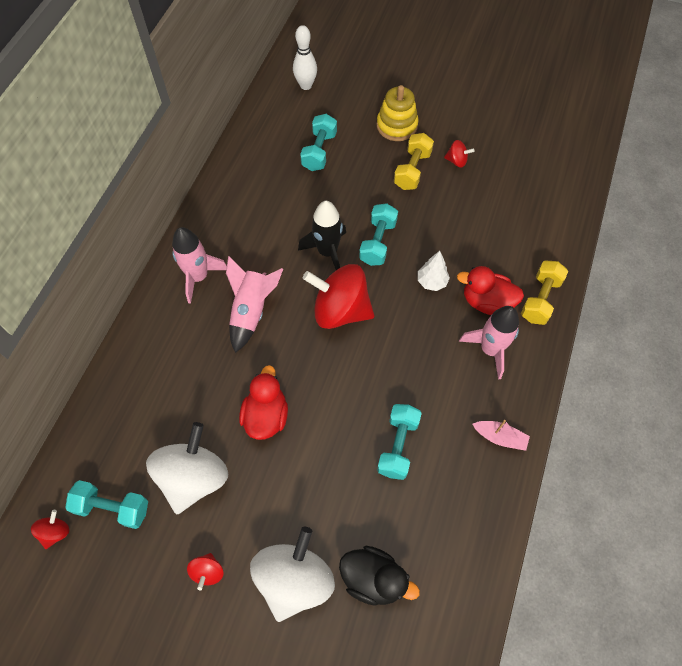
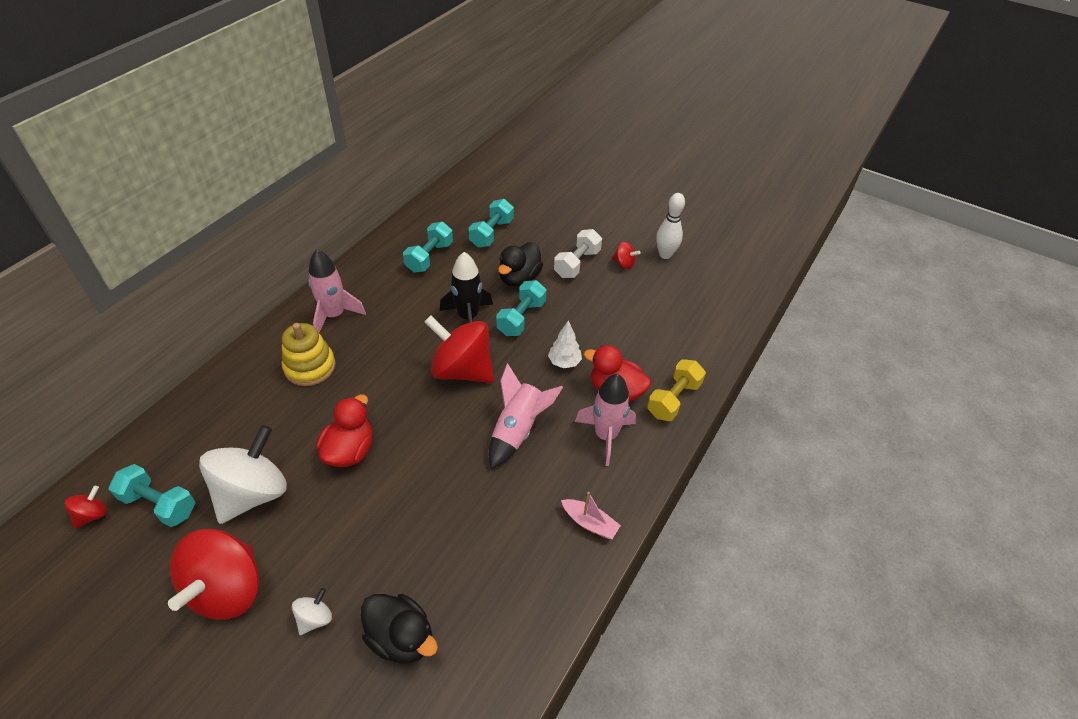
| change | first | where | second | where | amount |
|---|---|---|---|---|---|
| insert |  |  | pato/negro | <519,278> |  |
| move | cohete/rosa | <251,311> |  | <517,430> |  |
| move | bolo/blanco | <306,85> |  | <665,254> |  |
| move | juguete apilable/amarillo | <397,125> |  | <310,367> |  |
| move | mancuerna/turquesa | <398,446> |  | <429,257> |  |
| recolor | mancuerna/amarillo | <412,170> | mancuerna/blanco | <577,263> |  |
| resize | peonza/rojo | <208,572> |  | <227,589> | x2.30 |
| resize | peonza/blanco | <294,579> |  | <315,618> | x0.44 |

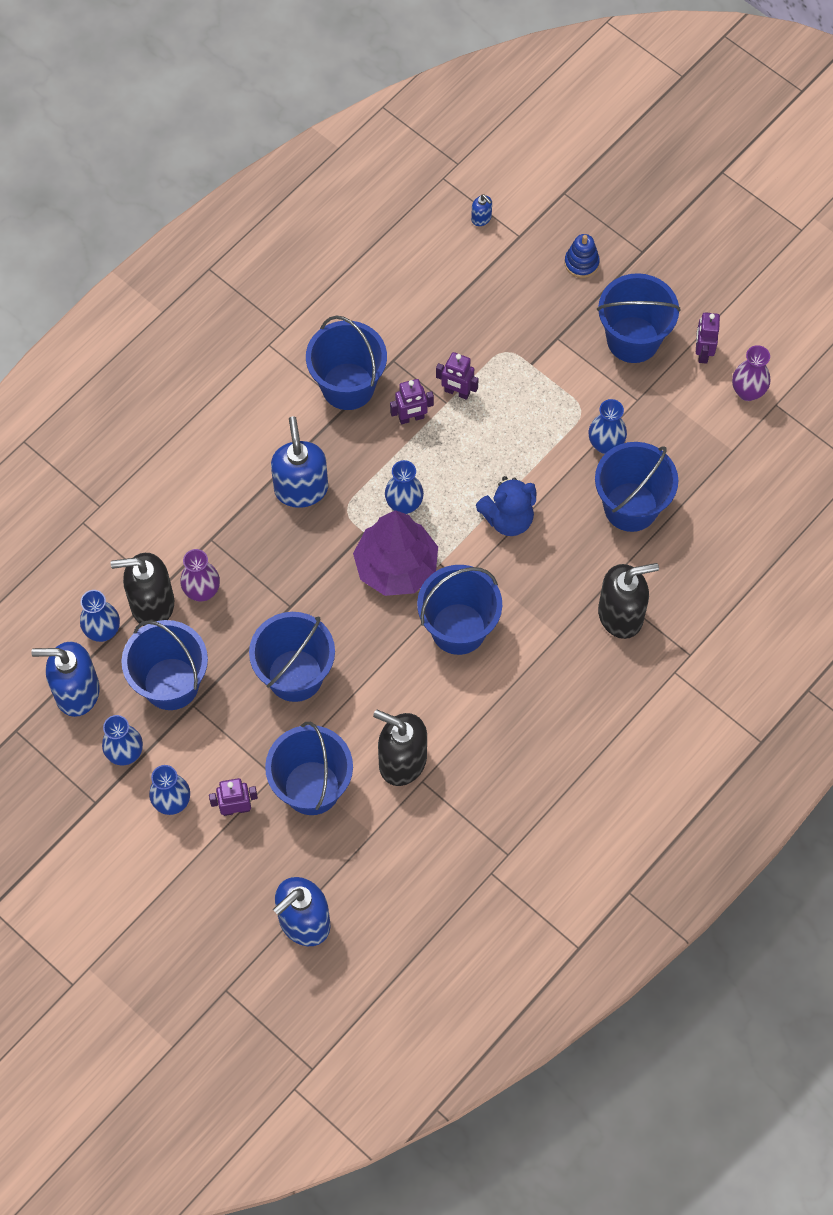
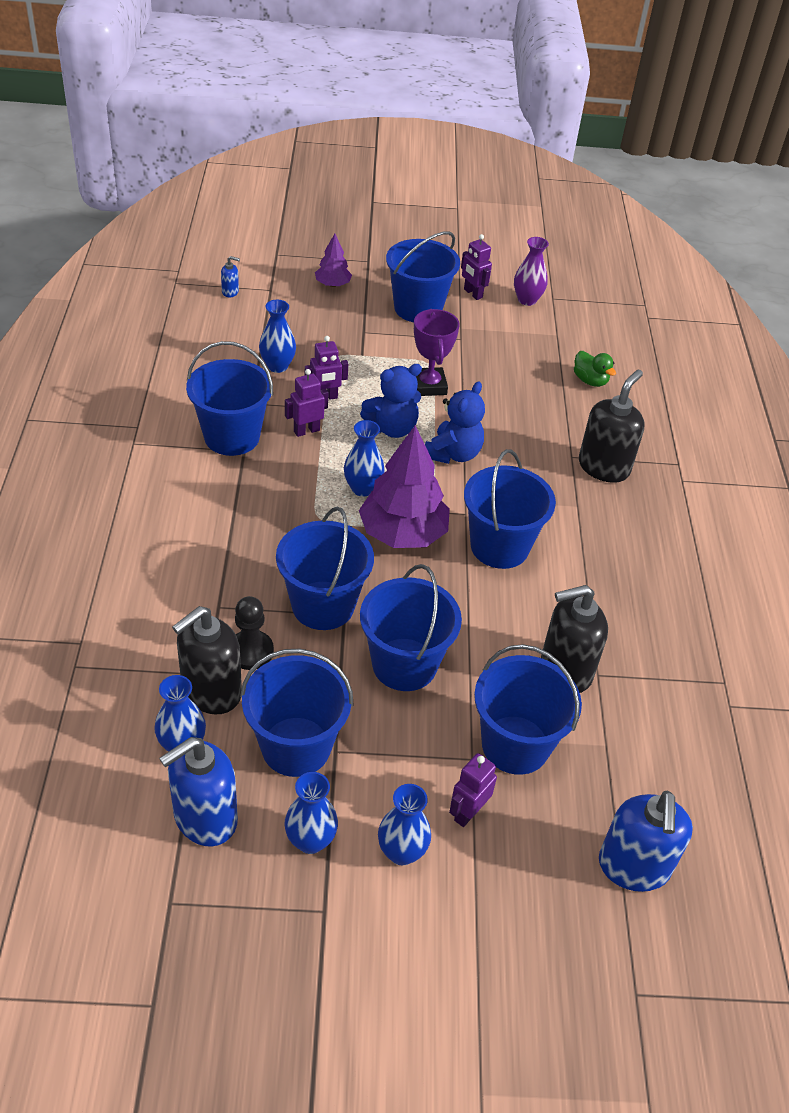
| change | first | where | second | where | amount |
|---|---|---|---|---|---|
| delete | dispensador de jabón/azul | <301,488> |  |  |  |
| insert |  |  | osito/azul | <392,428> |  |
| insert |  |  | trofeo/morado | <429,385> |  |
| insert |  |  | pato/verde | <590,380> |  |
| move | florero/azul | <605,444> |  | <277,366> |  |
| move | balde/azul | <630,507> |  | <323,605> |  |
| replace | florero/morado | <202,591> | peón/negro | <250,651> |  |
| replace | juguete apilable/azul | <581,263> | árbol/morado | <333,284> |  |
| rotate | robot/morado | <411,418> |  | <306,431> | 150 degrees counterclockwise |

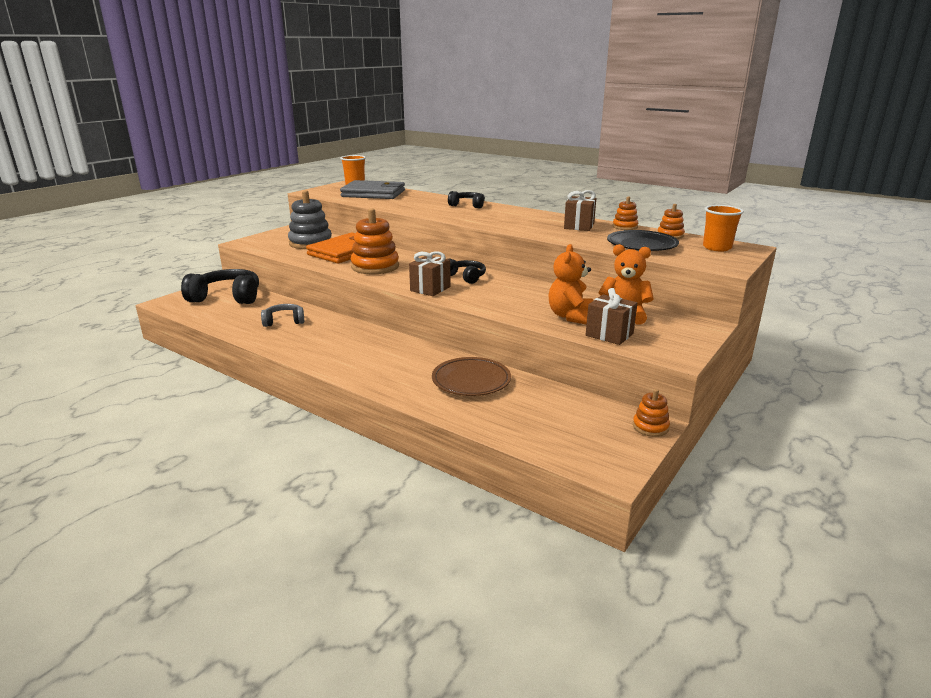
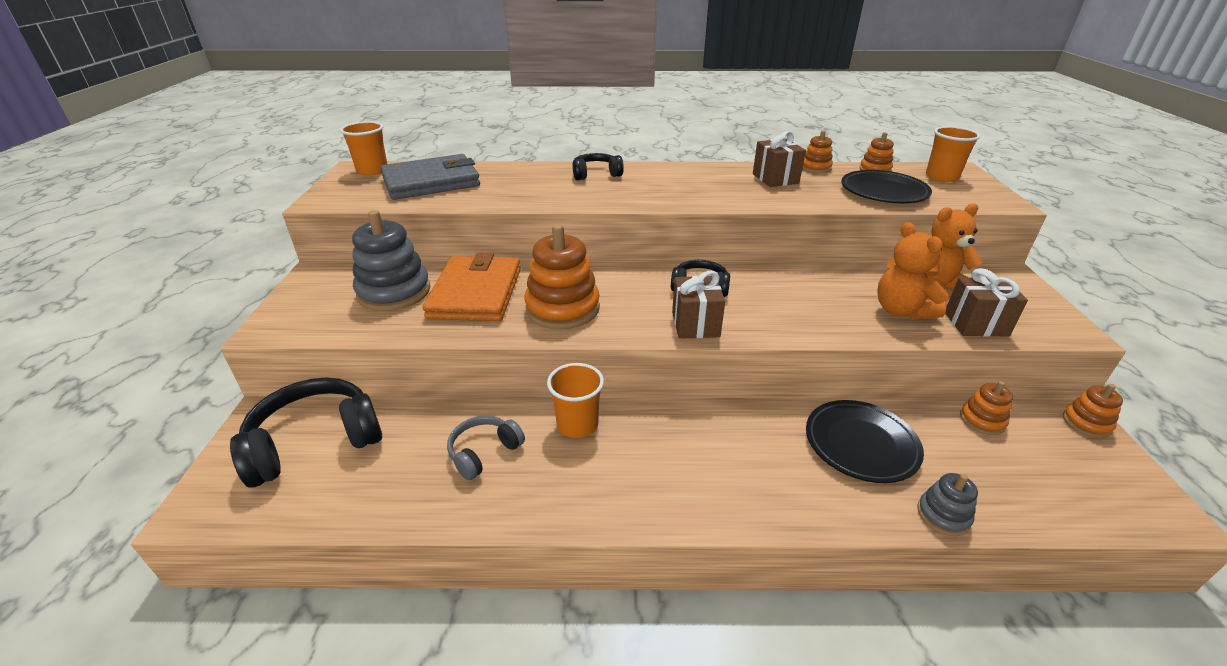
| change | first | where | second | where | amount |
|---|---|---|---|---|---|
| insert |  |  | vaso/naranja | <577,425> |  |
| insert |  |  | juguete apilable/gris | <943,515> |  |
| insert |  |  | juguete apilable/naranja | <982,420> |  |
| recolor | plato/marrón | <471,381> | plato/negro | <861,444> |  |

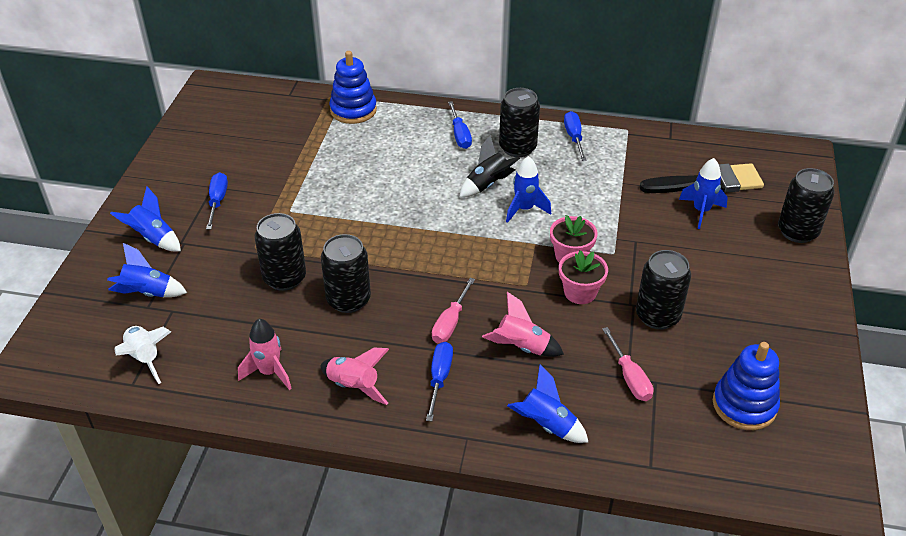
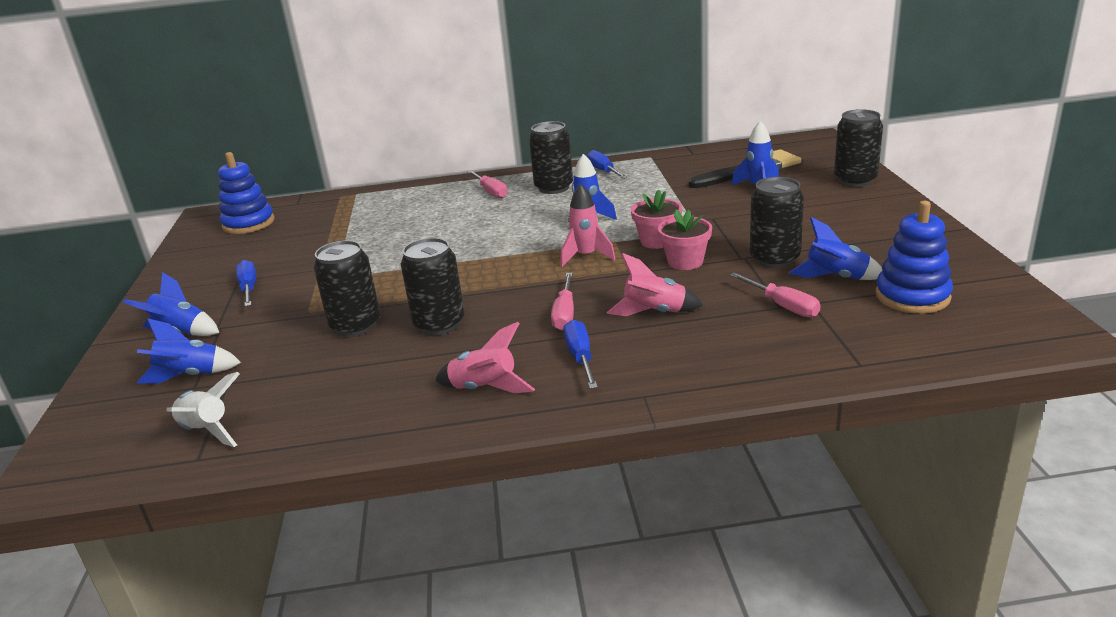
| change | first | where | second | where | amount |
|---|---|---|---|---|---|
| delete | cohete/negro | <488,185> |  |  |  |
| move | cohete/rosa | <269,372> |  | <586,256> |  |
| move | juguete apilable/azul | <353,110> |  | <248,223> |  |
| move | cohete/azul | <546,425> |  | <835,278> |  |
| recolor | destornillador/azul | <460,135> | destornillador/rosa | <491,192> |  |

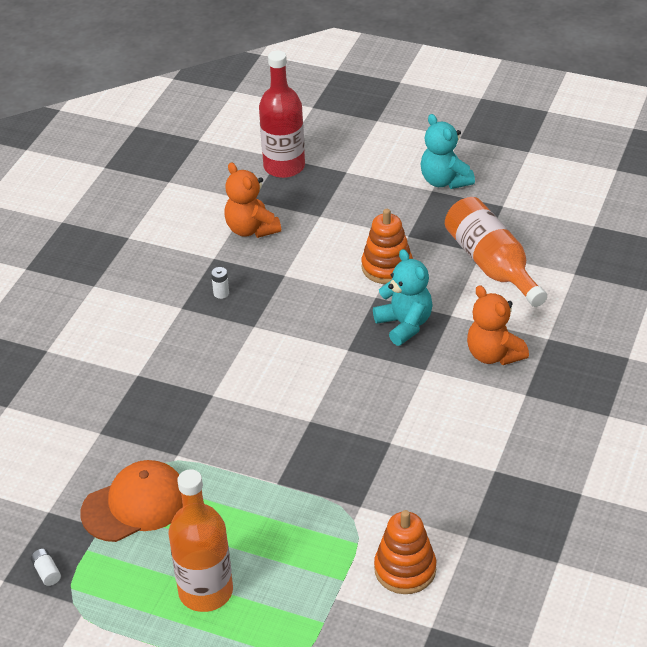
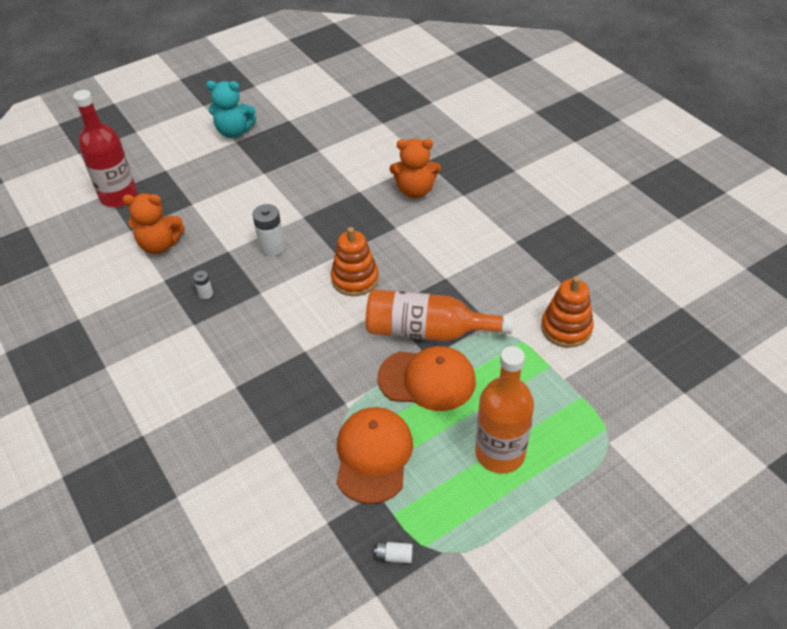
| change | first | where | second | where | amount |
|---|---|---|---|---|---|
| delete | osito/turquesa | <404,324> |  |  |  |
| insert |  |  | pila/blanco | <272,247> |  |
| insert |  |  | gorra/naranja | <427,380> |  |
| move | juguete apilable/naranja | <387,267> |  | <355,279> |  |
| move | botella/naranja | <491,264> |  | <427,331> |  |

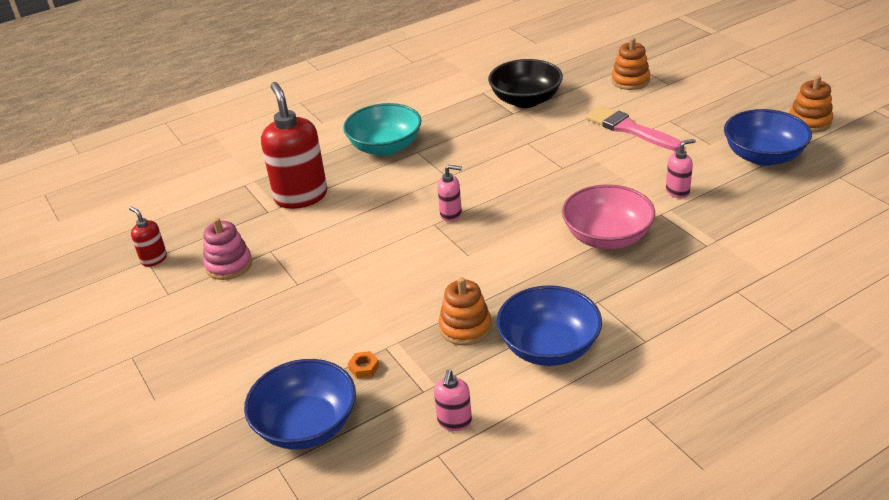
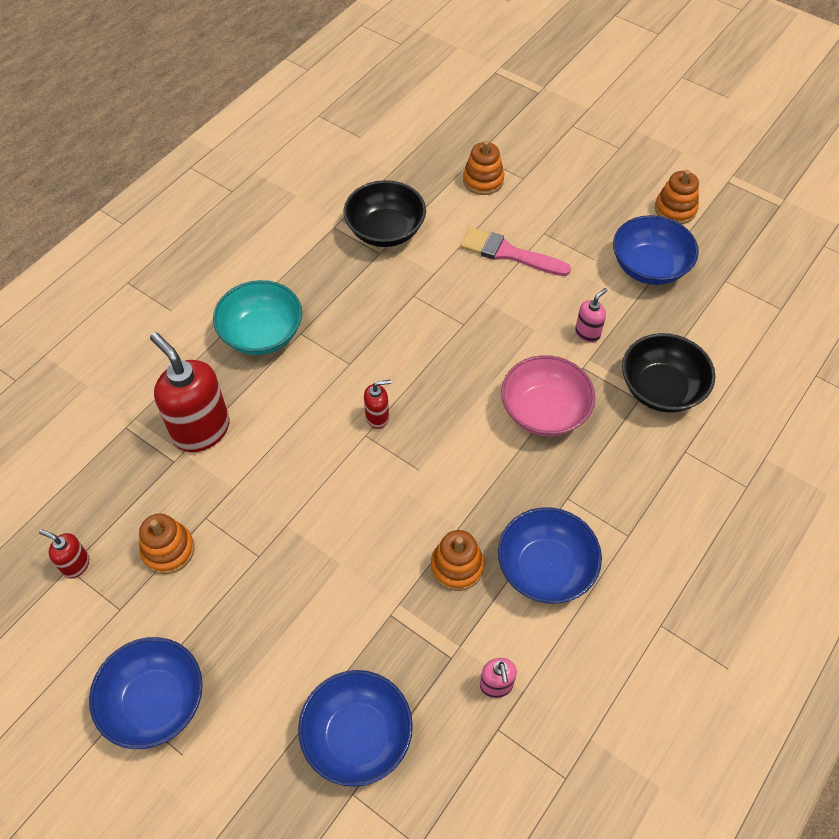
| change | first | where | second | where | amount |
|---|---|---|---|---|---|
| delete | tuerca/naranja | <364,368> |  |  |  |
| insert |  |  | cuenco/azul | <155,702> |  |
| insert |  |  | cuenco/negro | <661,388> |  |
| recolor | juguete apilable/rosa | <229,265> | juguete apilable/naranja | <168,550> |  |
| recolor | dispensador de jabón/rosa | <451,214> | dispensador de jabón/rojo | <377,417> |  |

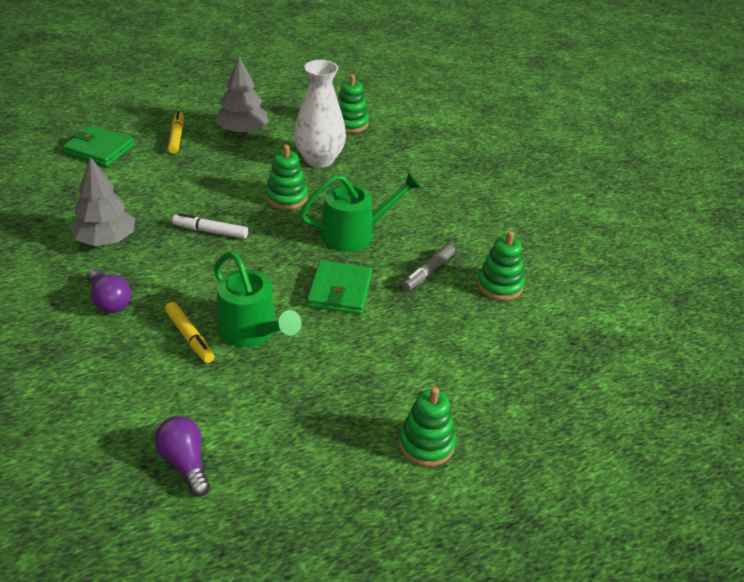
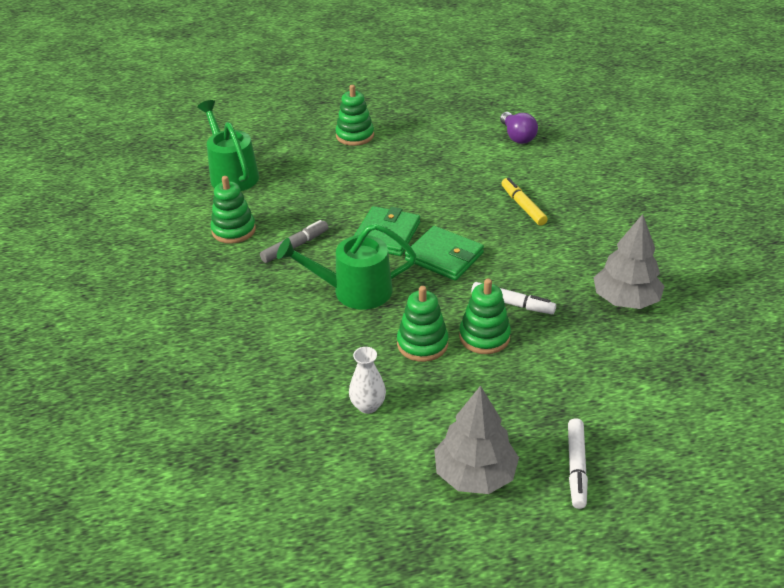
| change | first | where | second | where | amount |
|---|---|---|---|---|---|
| delete | bombilla/morado | <109,301> |  |  |  |
| move | cartera/verde | <99,149> |  | <444,256> |  |
| move | regadera/verde | <252,332> |  | <231,174> |  |
| move | juguete apilable/verde | <350,123> |  | <484,336> |  |
| recolor | rotulador/amarillo | <176,137> | rotulador/blanco | <576,467> |  |
| resize | florero/blanco | <319,159> |  | <368,406> | x0.51 |

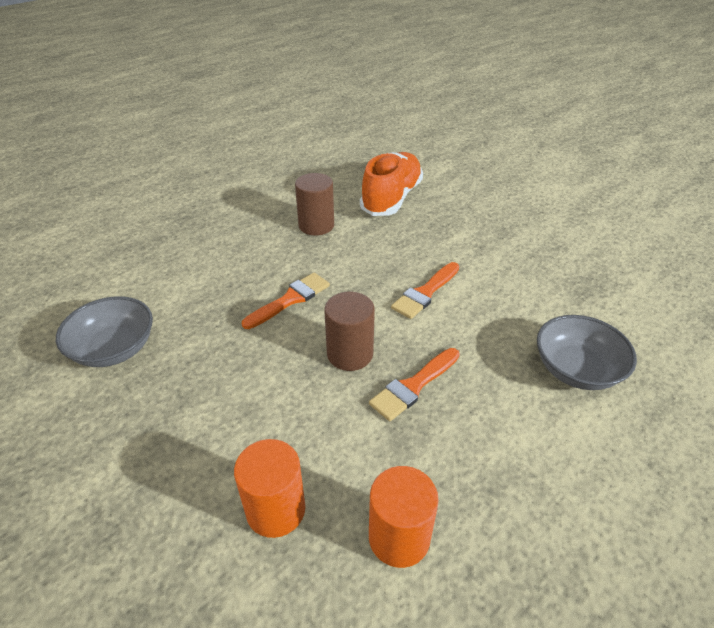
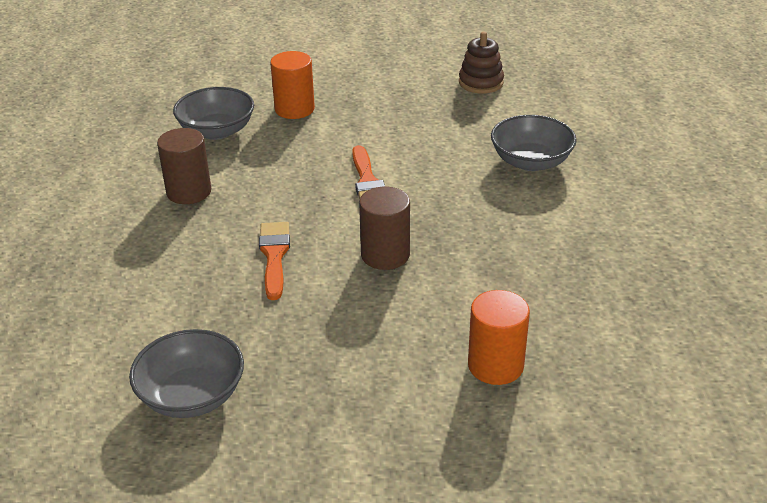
| change | first | where | second | where | amount |
|---|---|---|---|---|---|
| delete | pincel/naranja | <413,386> |  |  |  |
| insert |  |  | juguete apilable/marrón | <481,83> |  |
| move | cilindro/naranja | <399,537> |  | <294,109> |  |
| replace | zapato/naranja | <391,198> | cuenco/gris | <217,131> |  |

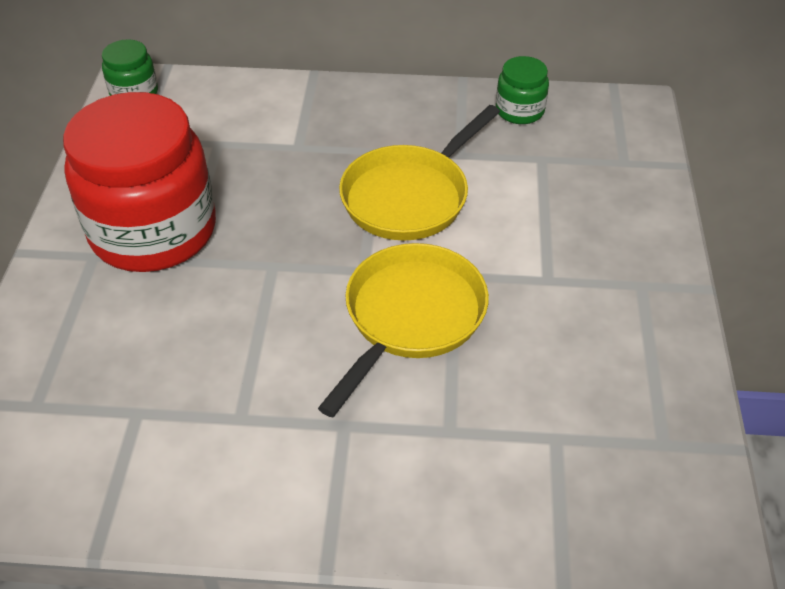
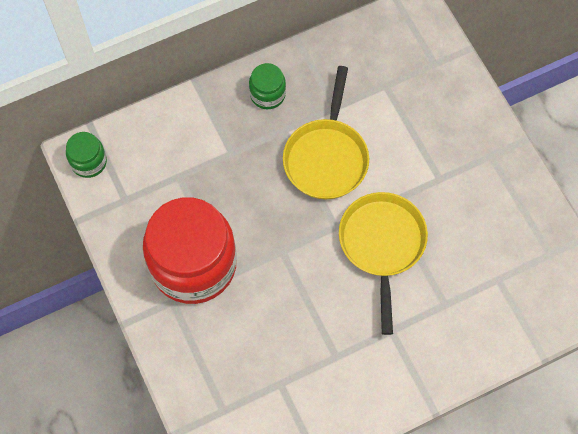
| change | first | where | second | where | amount |
|---|---|---|---|---|---|
| move | tarro/verde | <519,111> |  | <267,94> |  |

